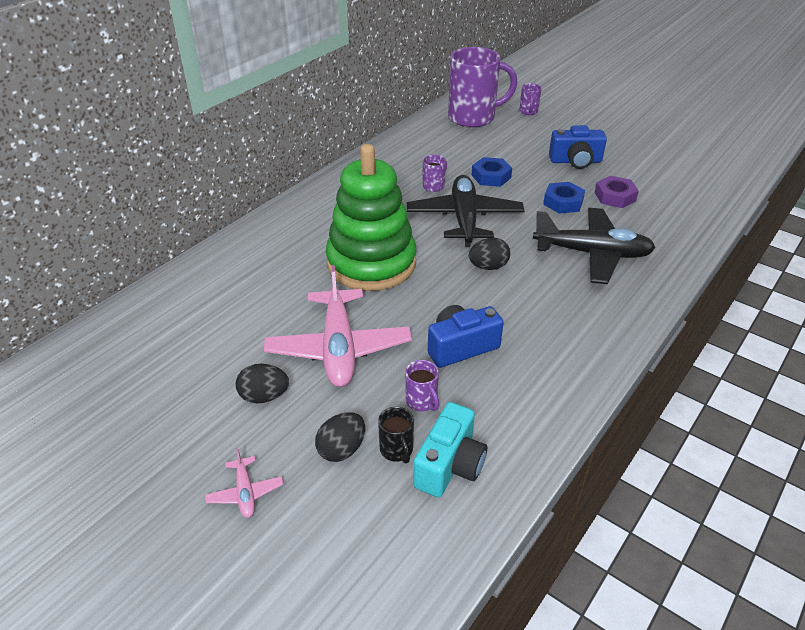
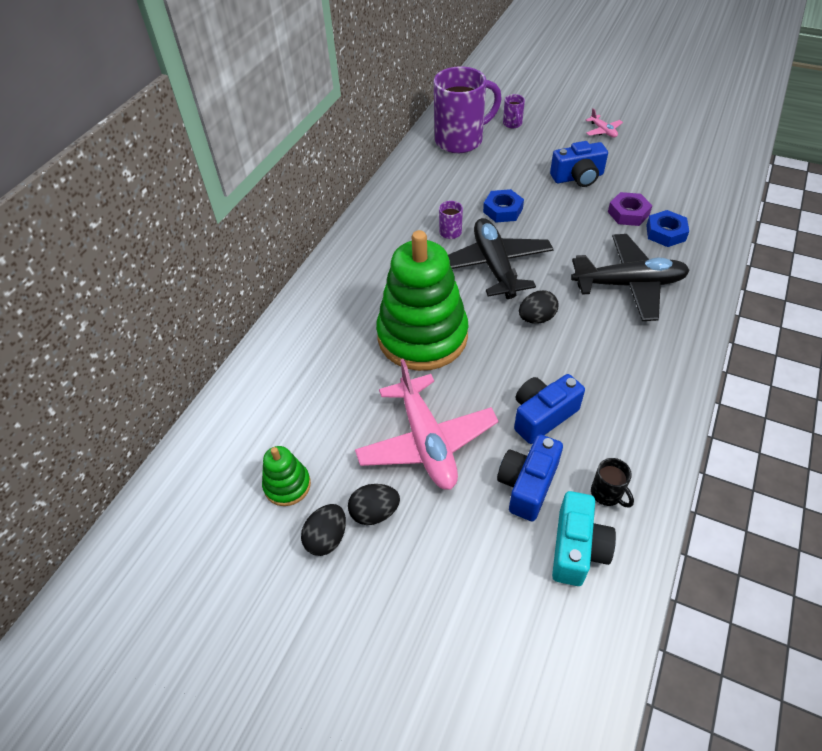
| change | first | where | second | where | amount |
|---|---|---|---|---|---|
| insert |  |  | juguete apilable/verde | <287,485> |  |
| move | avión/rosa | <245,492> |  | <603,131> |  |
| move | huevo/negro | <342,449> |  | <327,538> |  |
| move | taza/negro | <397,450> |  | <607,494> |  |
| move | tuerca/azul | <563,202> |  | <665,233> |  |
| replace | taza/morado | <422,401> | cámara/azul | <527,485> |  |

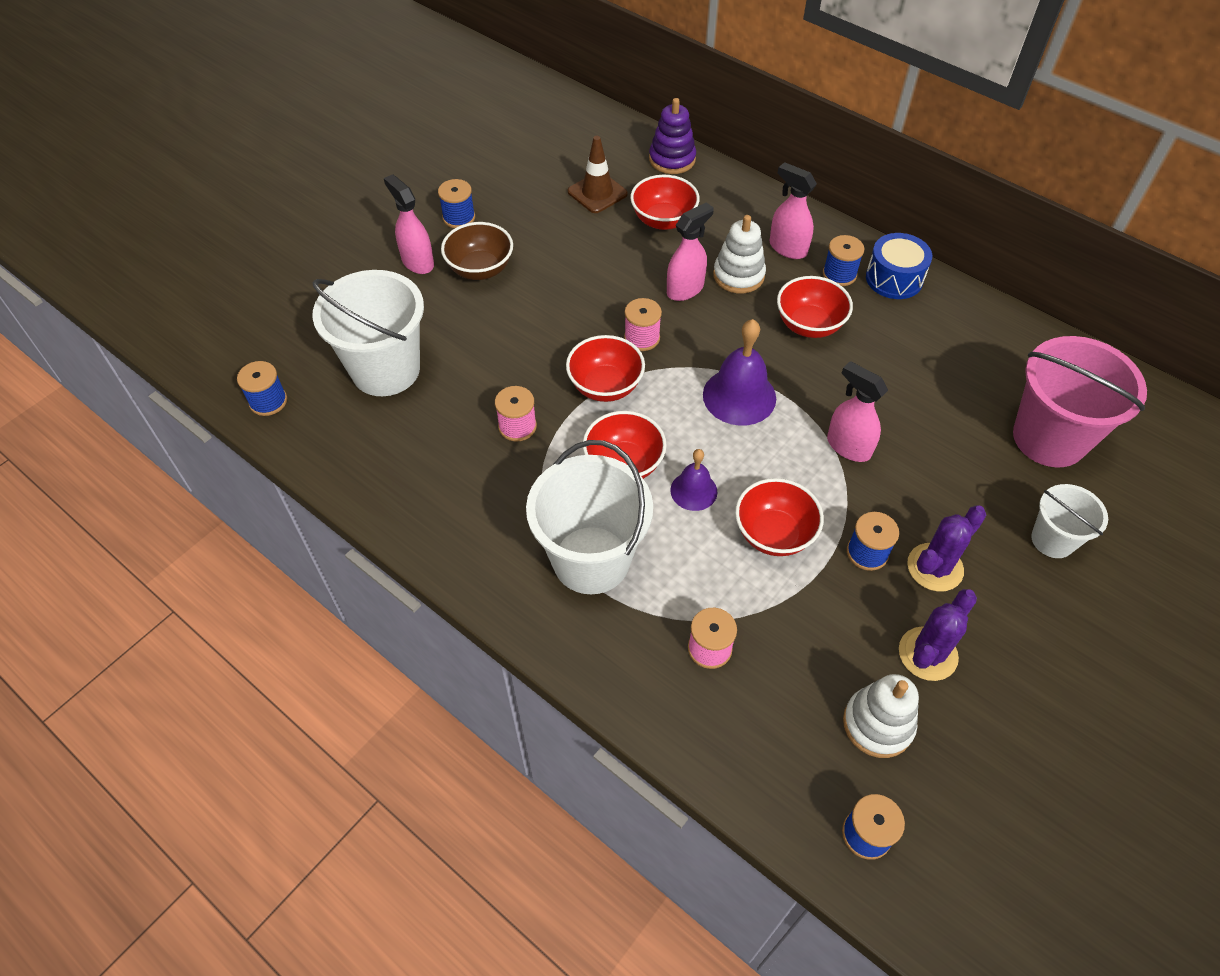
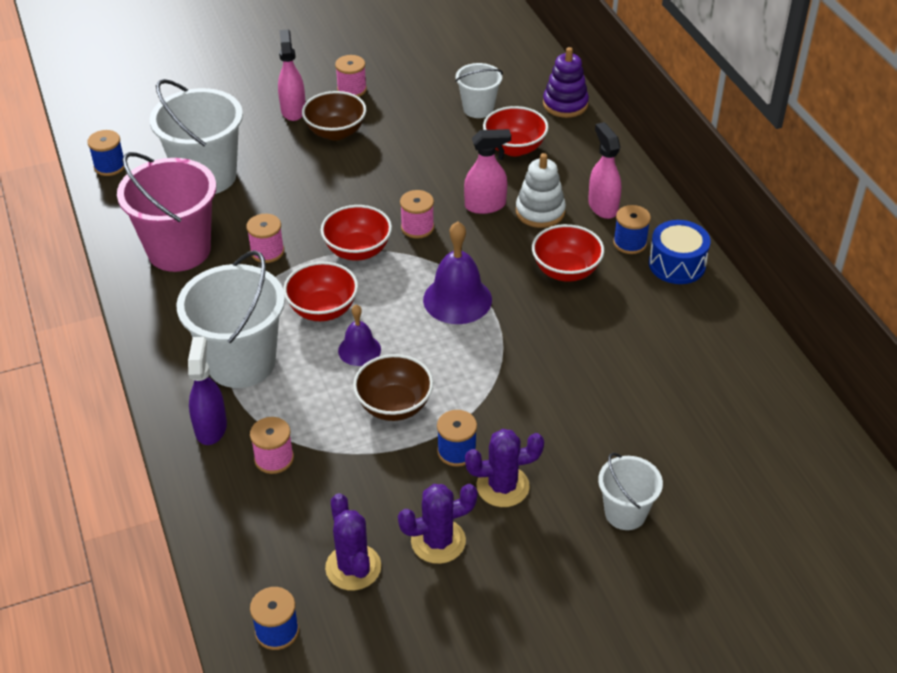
| change | first | where | second | where | amount |
|---|---|---|---|---|---|
| delete | pulverizador/rosa | <848,446> |  |  |  |
| insert |  |  | pulverizador/morado | <211,427> |  |
| move | balde/rosa | <1049,438> |  | <179,250> |  |
| replace | cono de tráfico/marrón | <597,193> | balde/blanco | <478,109> |  |
| replace | juguete apilable/blanco | <878,724> | cactus/morado | <353,567> |  |
| recolor | carrete/azul | <459,218> | carrete/rosa | <352,89> |  |
| recolor | cuenco/rojo | <774,534> | cuenco/marrón | <394,406> |  |

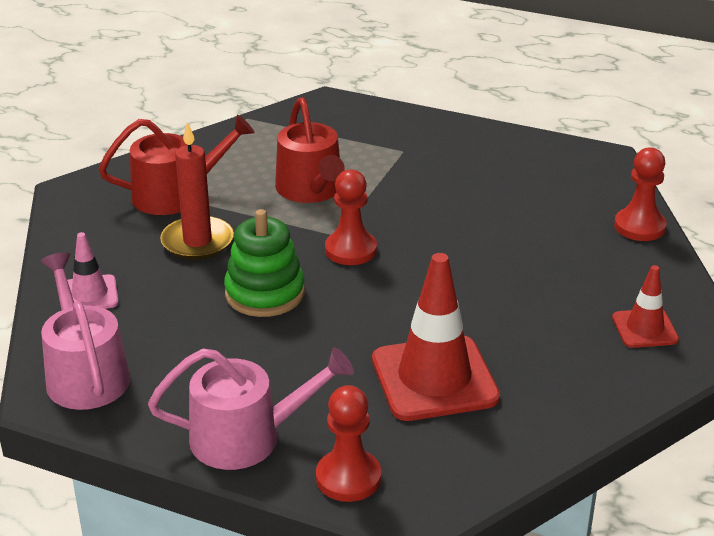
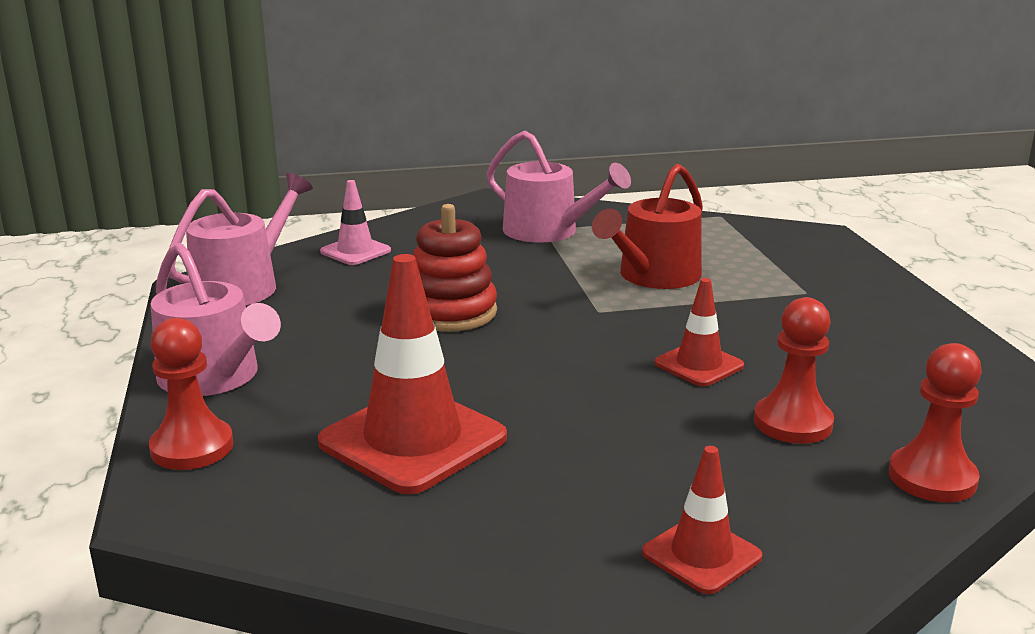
| change | first | where | second | where | amount |
|---|---|---|---|---|---|
| delete | vela/rojo | <197,241> |  |  |  |
| insert |  |  | cono de tráfico/rojo | <699,365> |  |
| move | peón/rojo | <350,250> |  | <792,423> |  |
| recolor | regadera/rojo | <175,195> | regadera/rosa | <548,231> |  |
| recolor | juguete apilable/verde | <265,293> | juguete apilable/rojo | <451,312> |  |

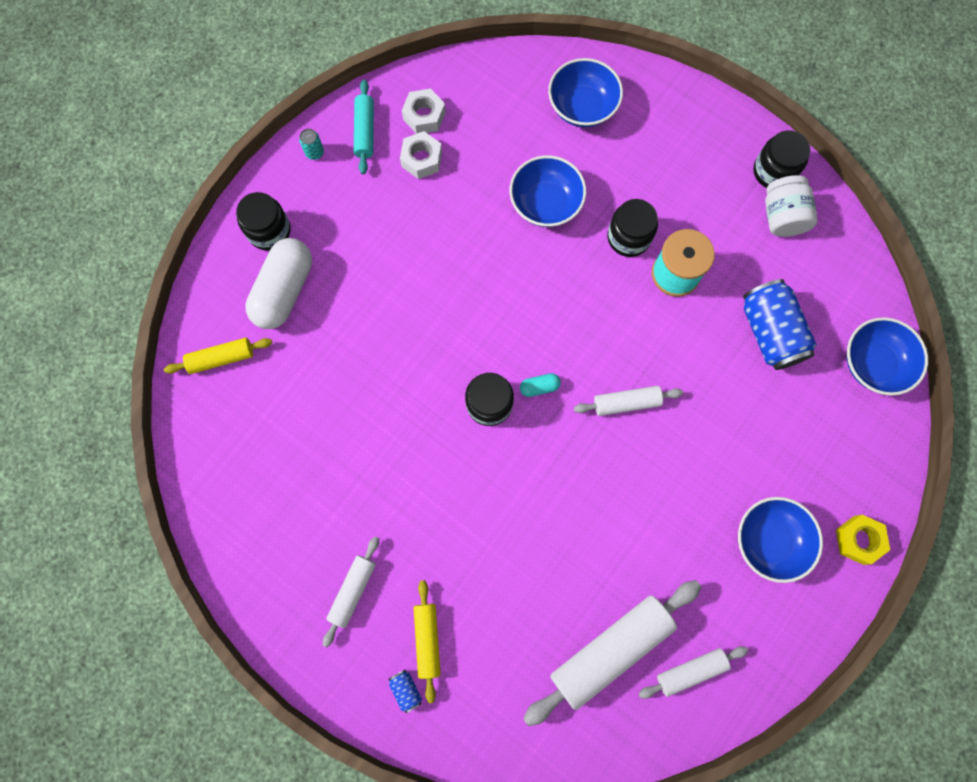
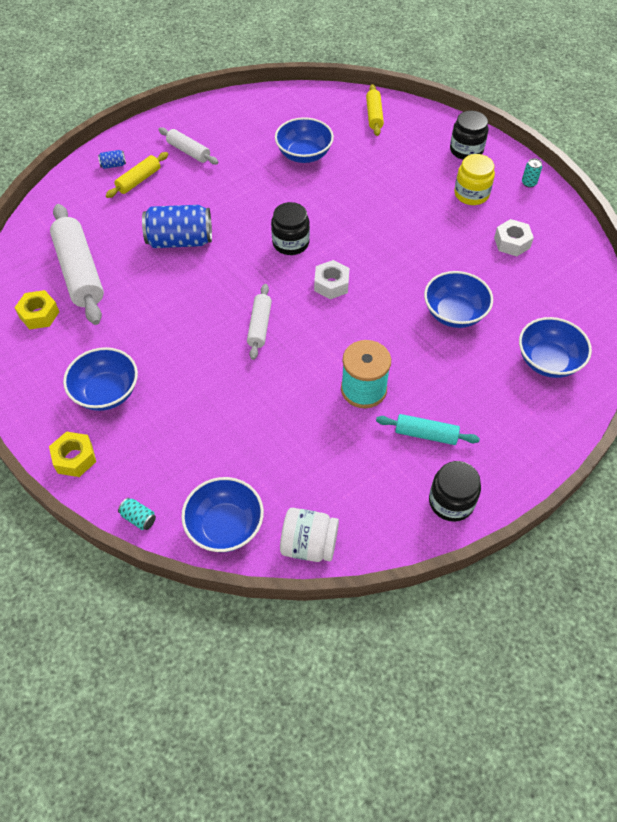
| change | first | where | second | where | amount |
|---|---|---|---|---|---|
| delete | cápsula/blanco | <284,290> |  |  |  |
| delete | cápsula/turquesa | <539,387> |  |  |  |
| delete | tarro/negro | <628,237> |  |  |  |
| insert |  |  | lata/turquesa | <139,518> |  |
| insert |  |  | cuenco/azul | <304,154> |  |
| insert |  |  | tarro/amarillo | <471,194> |  |
| move | rodillo/turquesa | <365,131> |  | <426,434> |  |
| move | tuerca/blanco | <424,116> |  | <331,284> |  |
| move | lata/azul | <770,332> |  | <180,241> |  |
| move | tarro/blanco | <782,216> |  | <309,545> |  |
| replace | rodillo/blanco | <691,671> | tuerca/amarillo | <39,314> |  |
| rotate | rodillo/amarillo | <427,640> |  | <139,180> | 60 degrees counterclockwise |

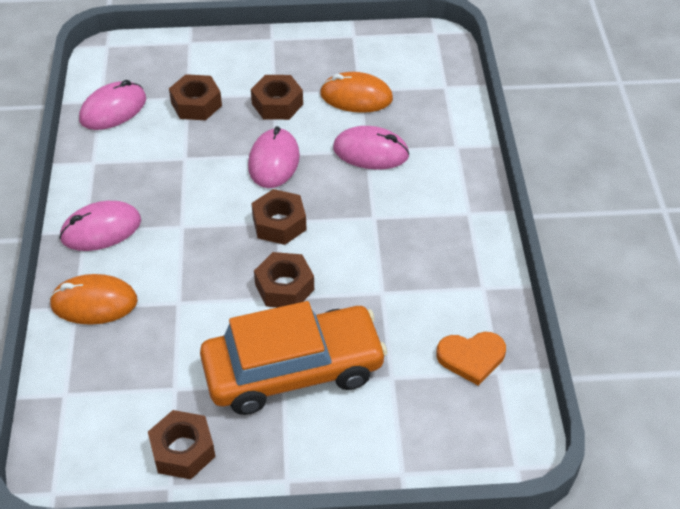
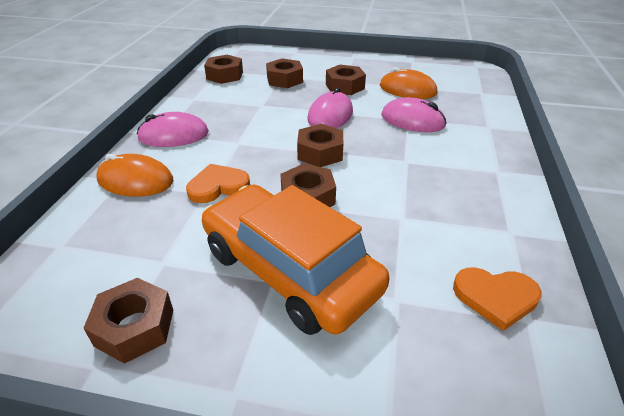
| change | first | where | second | where | amount |
|---|---|---|---|---|---|
| insert |  |  | corazón/naranja | <218,186> |  |
| replace | ratón/rosa | <113,109> | tuerca/marrón | <225,75> |  |
| rotate | coche/naranja | <293,370> |  | <289,270> | 135 degrees counterclockwise |

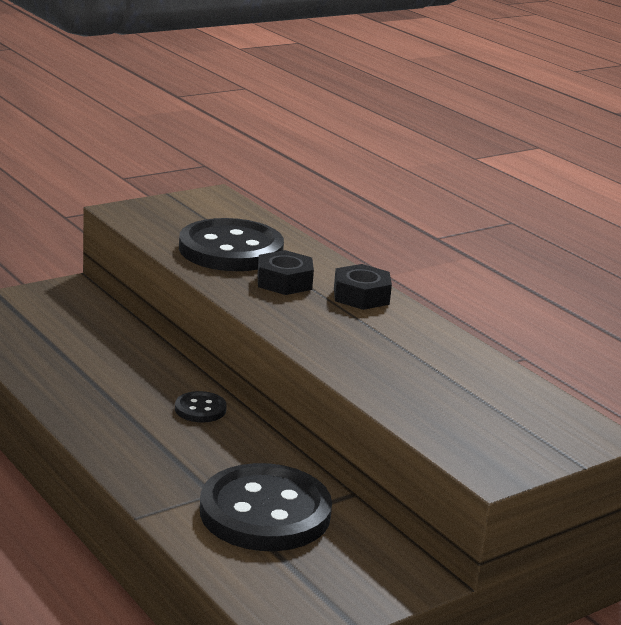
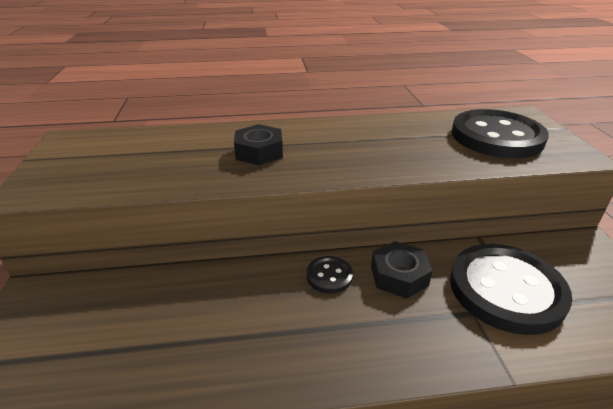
| change | first | where | second | where | amount |
|---|---|---|---|---|---|
| move | botón/negro | <231,250> |  | <496,137> |  |
| move | tuerca/negro | <361,296> |  | <399,276> |  |

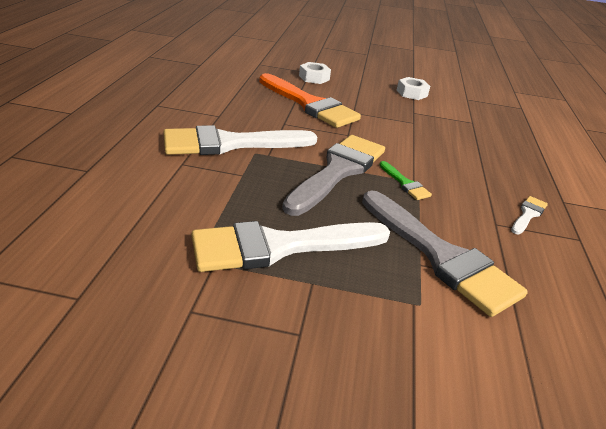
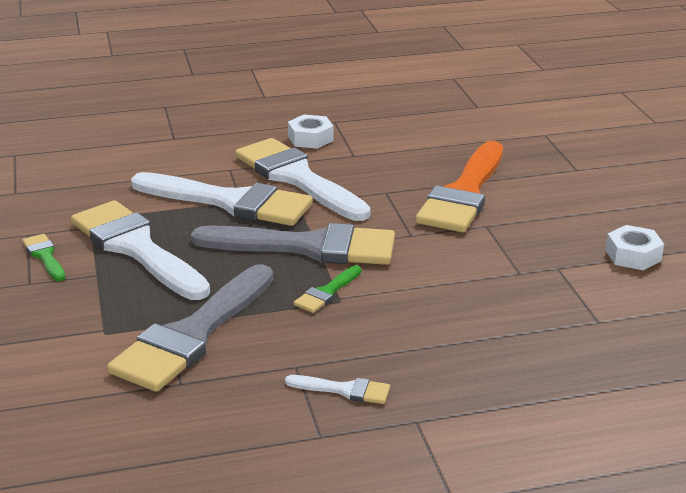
| change | first | where | second | where | amount |
|---|---|---|---|---|---|
| insert |  |  | pincel/verde | <44,256> |  |
| insert |  |  | pincel/blanco | <230,202> |  |
| move | tuerca/blanco | <314,78> |  | <310,138> |  |

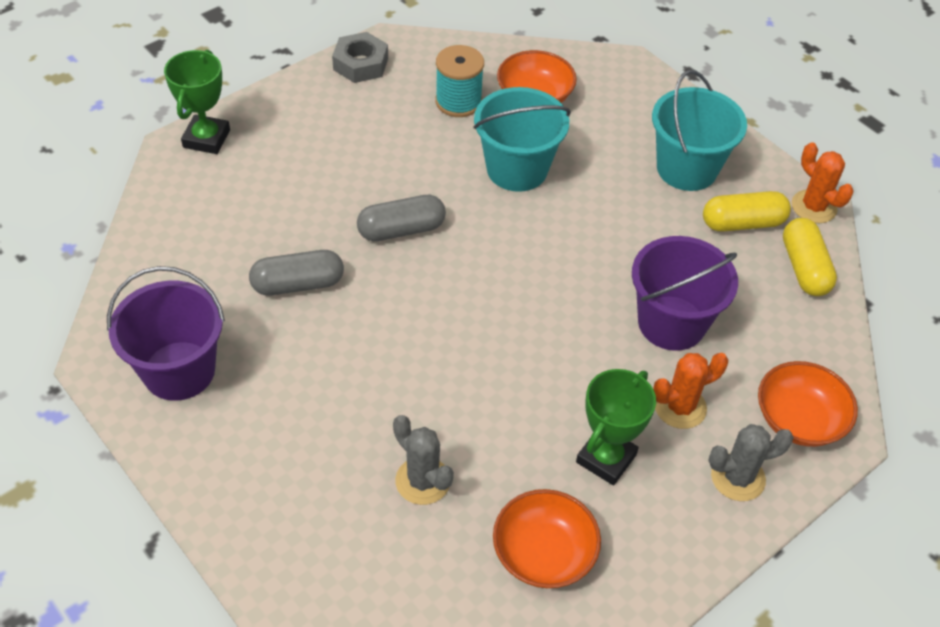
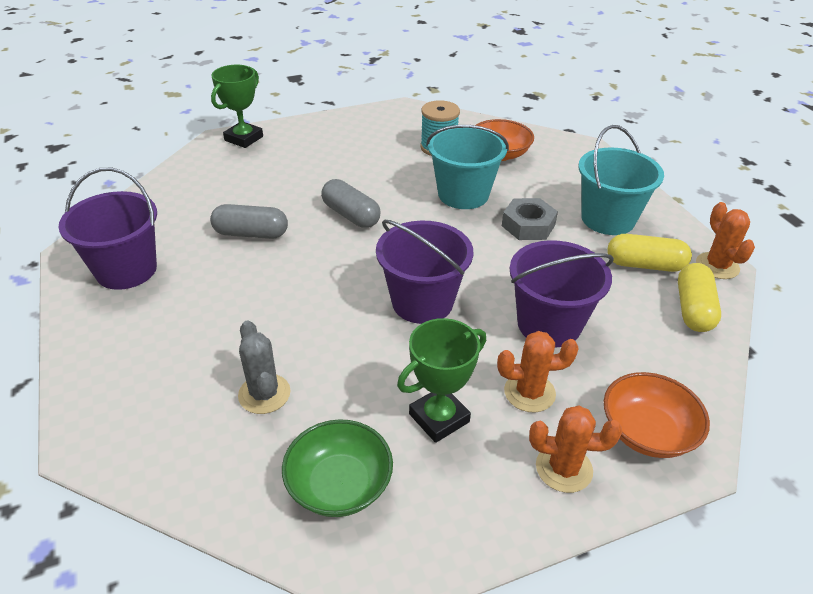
| change | first | where | second | where | amount |
|---|---|---|---|---|---|
| insert |  |  | balde/morado | <422,302> |  |
| move | tuerca/gris | <360,64> |  | <528,225> |  |
| recolor | cuenco/naranja | <543,553> | cuenco/verde | <339,485> |  |
| recolor | cactus/gris | <738,477> | cactus/naranja | <564,468> |  |
| rotate | cápsula/gris | <401,230> |  | <351,215> | 45 degrees clockwise |

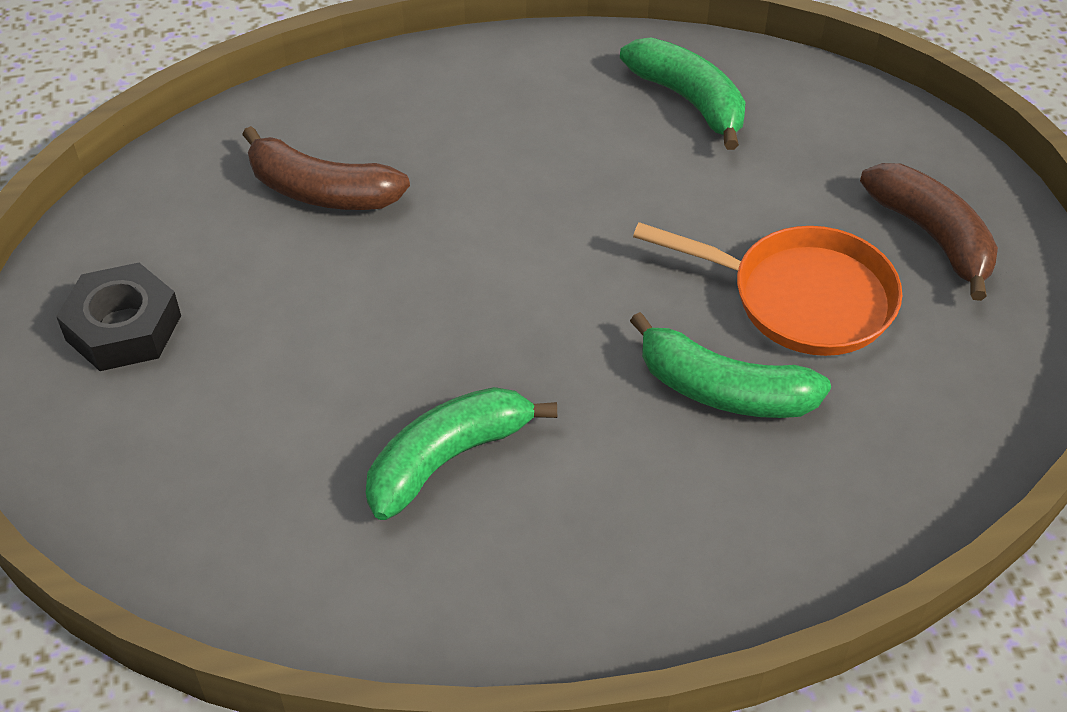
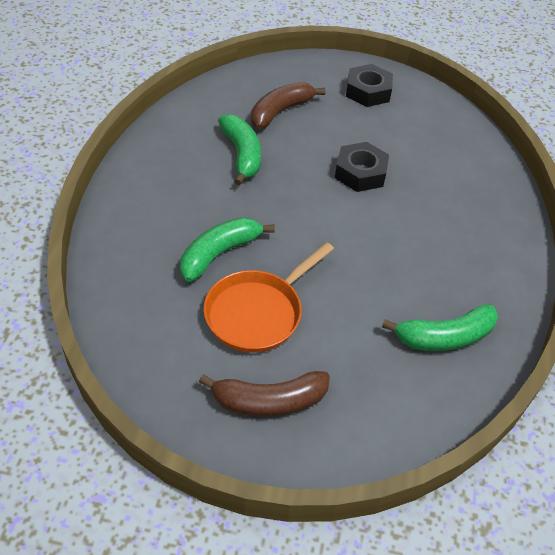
| change | first | where | second | where | amount |
|---|---|---|---|---|---|
| insert |  |  | tuerca/negro | <360,173> |  |
| move | plátano/marrón | <321,191> |  | <280,111> |  |

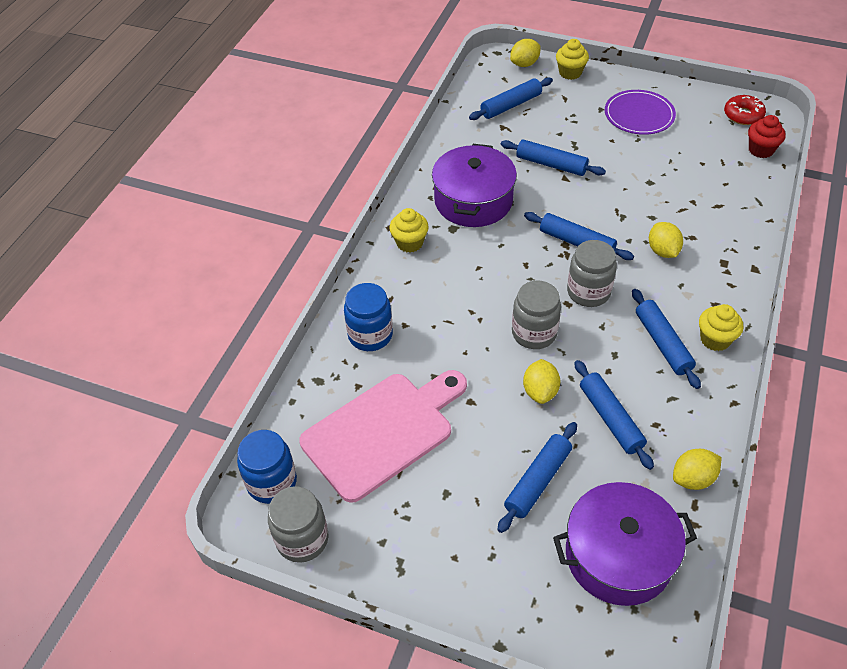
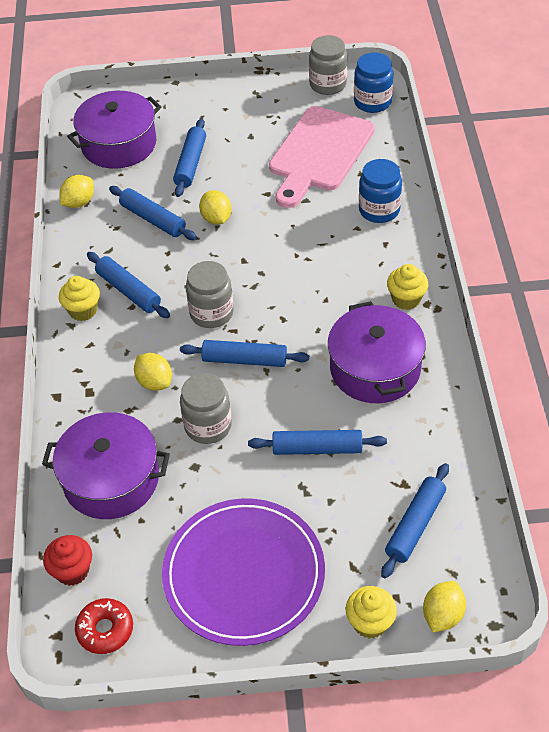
| change | first | where | second | where | amount |
|---|---|---|---|---|---|
| insert |  |  | olla/morado | <111,479> |  |
| move | tarro/gris | <534,333> |  | <208,426> |  |
| resize | plato/morado | <639,115> |  | <244,574> | x1.63 |

